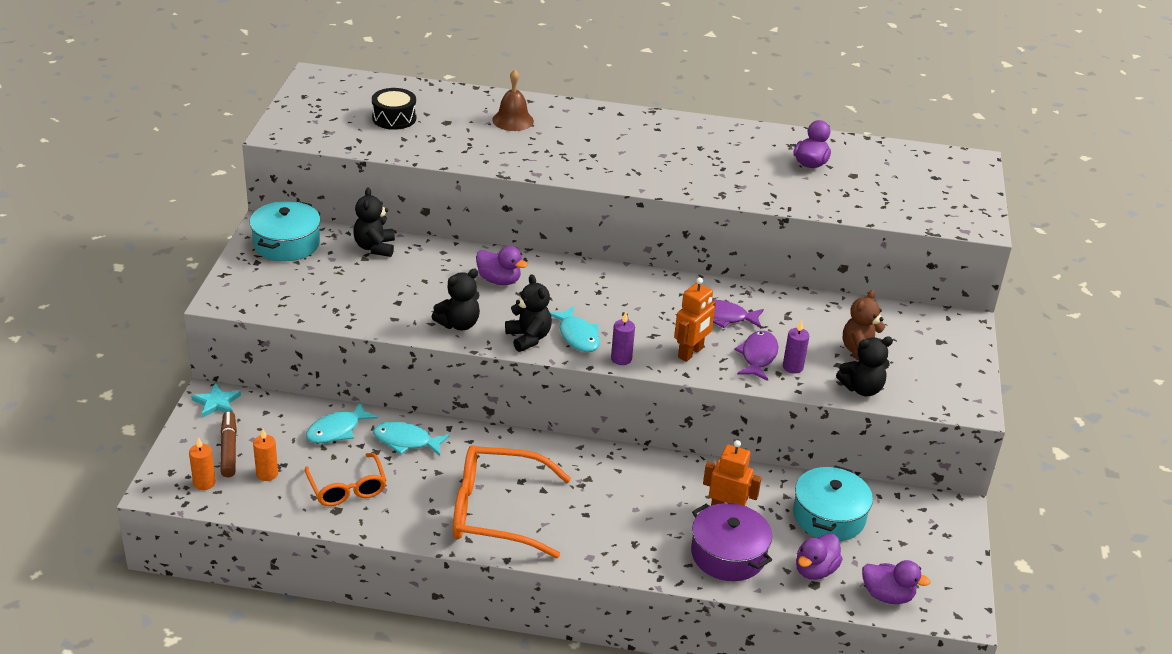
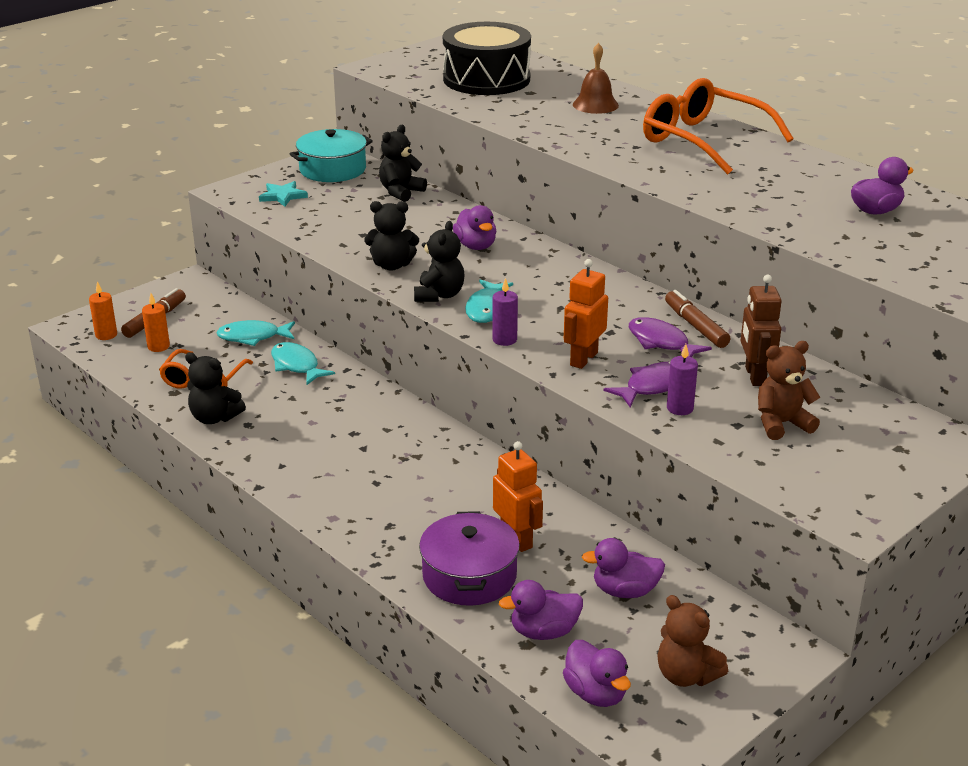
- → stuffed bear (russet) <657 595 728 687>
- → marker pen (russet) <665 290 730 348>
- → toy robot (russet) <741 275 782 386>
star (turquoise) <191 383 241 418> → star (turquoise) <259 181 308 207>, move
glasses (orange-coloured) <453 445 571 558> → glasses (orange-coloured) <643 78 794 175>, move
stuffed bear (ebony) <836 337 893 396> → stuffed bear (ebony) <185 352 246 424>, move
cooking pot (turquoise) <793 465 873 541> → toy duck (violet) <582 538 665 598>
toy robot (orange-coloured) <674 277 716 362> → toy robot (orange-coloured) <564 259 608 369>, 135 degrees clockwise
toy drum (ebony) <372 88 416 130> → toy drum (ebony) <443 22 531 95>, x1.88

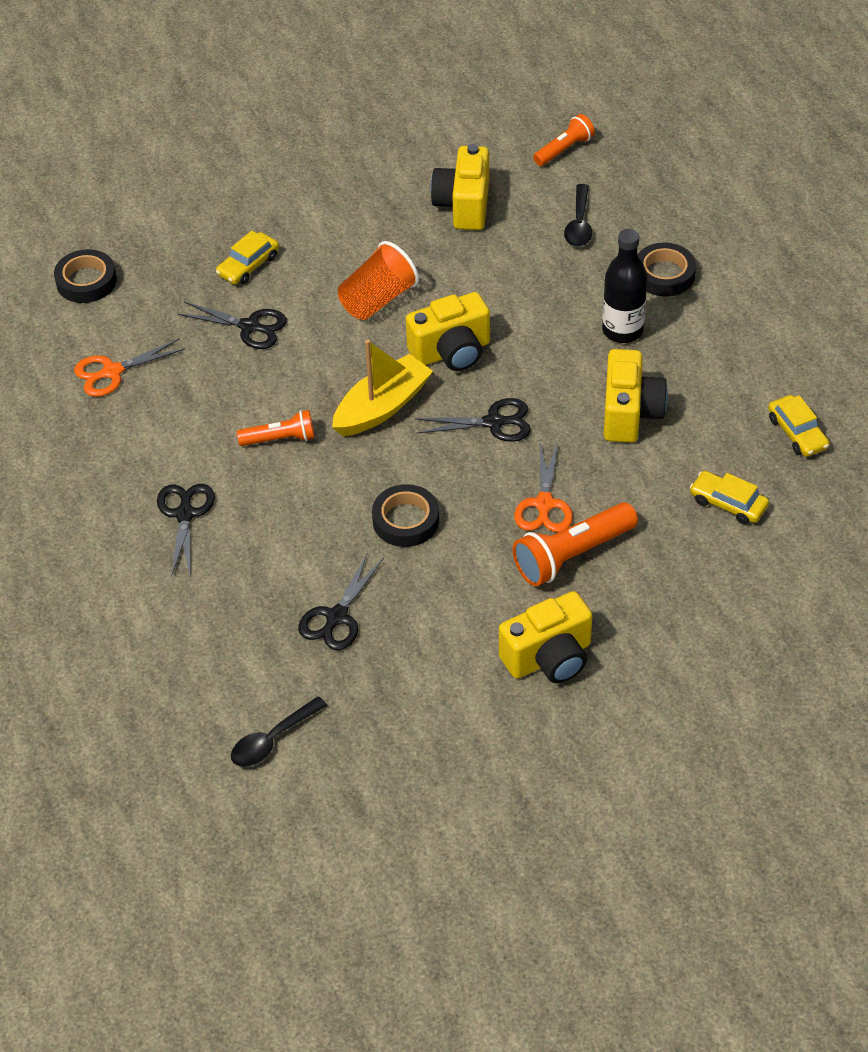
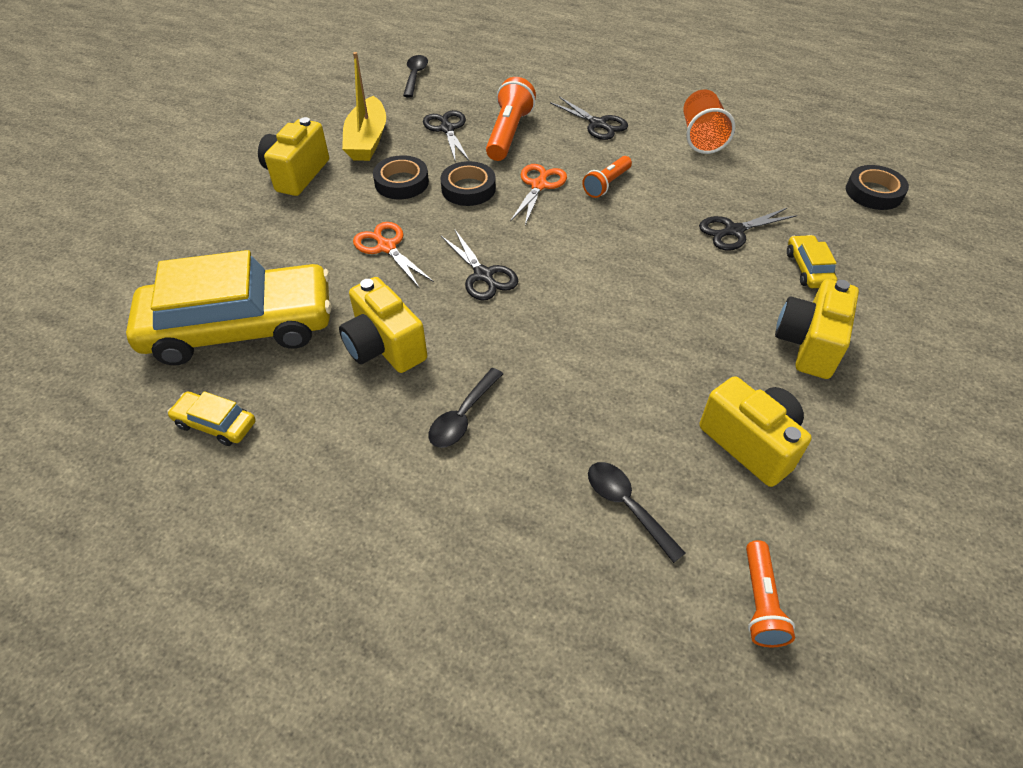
pair of scissors (orange-coloured) <74 339 186 397> → pair of scissors (orange-coloured) <510 164 567 225>, move
sailboat (bright yellow) <332 339 433 436> → sailboat (bright yellow) <342 52 386 161>, move
beaker (orange-coloured) <338 241 419 320> → beaker (orange-coloured) <683 90 735 154>, move
compact camera (bright yellow) <406 292 490 371> → compact camera (bright yellow) <775 279 859 379>, move
torch (orange-coloured) <513 502 638 586> → torch (orange-coloured) <486 77 536 161>, move
sticky tape (ebony) <638 243 696 297> → sticky tape (ebony) <373 155 429 199>, move
drink bottle (ebony) <602 229 648 343> → spoon (ebony) <429 368 503 448>
pair of scissors (ebony) <415 398 531 442> → pair of scissors (ebony) <441 230 518 301>, 75 degrees counterclockwise
car (bright yellow) <690 471 769 524> → car (bright yellow) <126 250 332 365>, x2.49

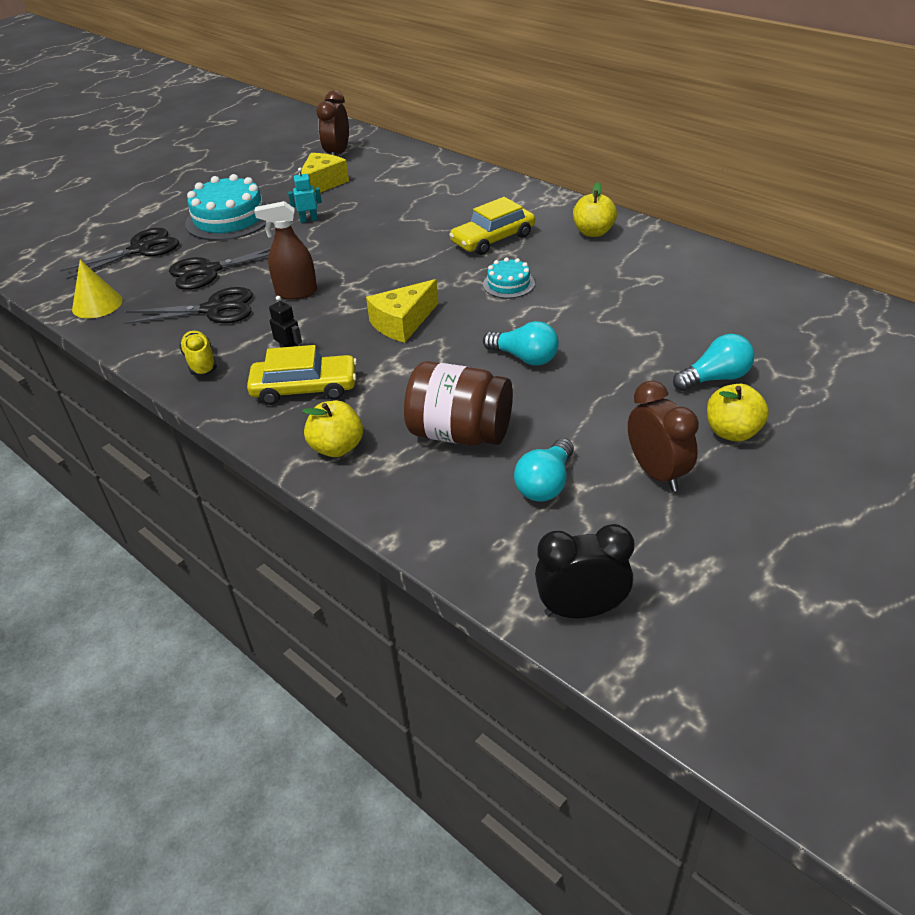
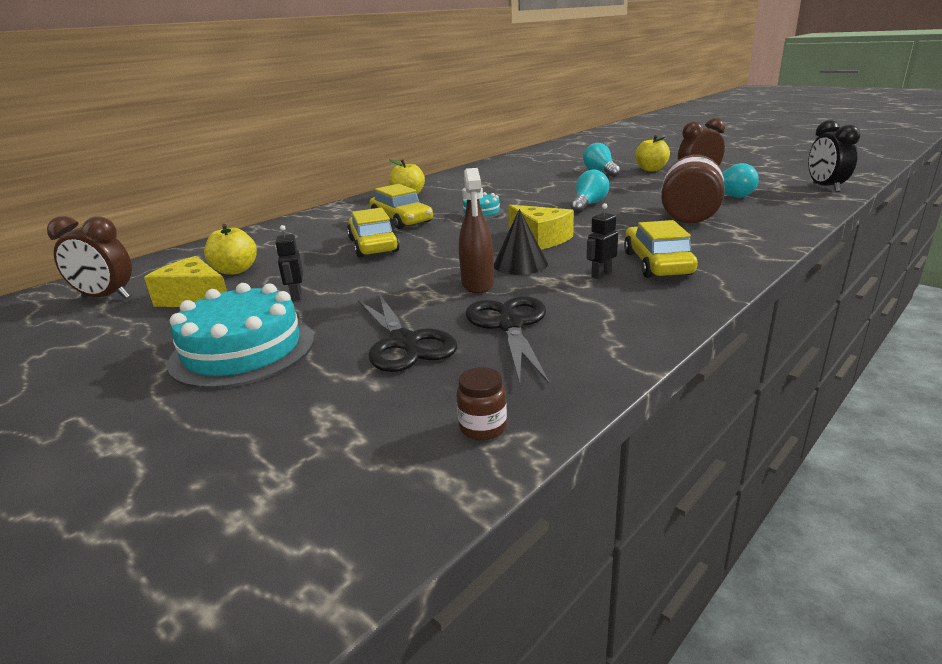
pair of scissors (ebony) <60 228 179 279> → -
lace-up shoe (bright yellow) <179 331 217 376> → -
- → car (bright yellow) <347 208 400 257>
- → cone shape (ebony) <494 209 548 275>
toy apple (bright yellow) <302 400 363 457> → toy apple (bright yellow) <204 224 257 275>, move
cone shape (bright yellow) <72 260 123 319> → jam jar (russet) <456 367 507 440>
toy robot (turquoise) <288 168 322 223> → toy robot (ebony) <275 225 303 301>

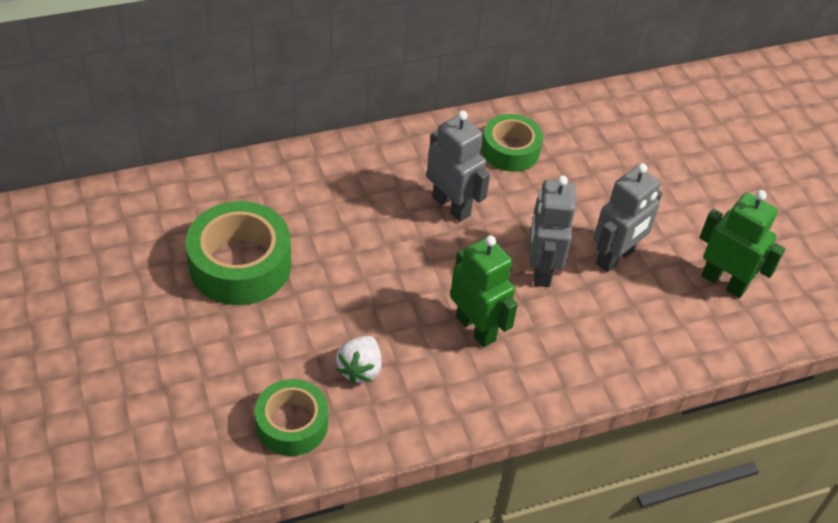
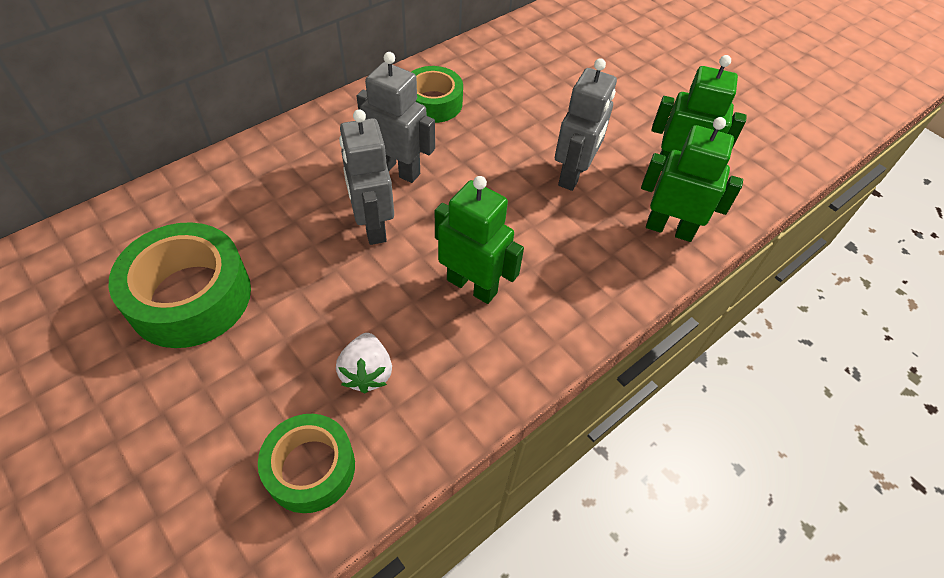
- → toy robot (green) <641 117 743 242>
toy robot (gray) <530 175 576 287> → toy robot (gray) <339 109 394 245>, move

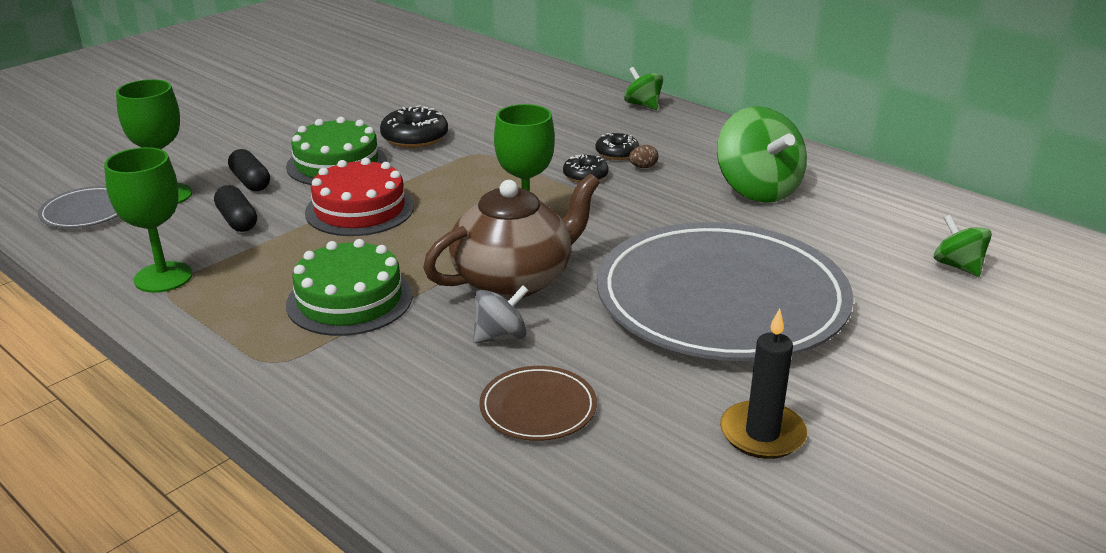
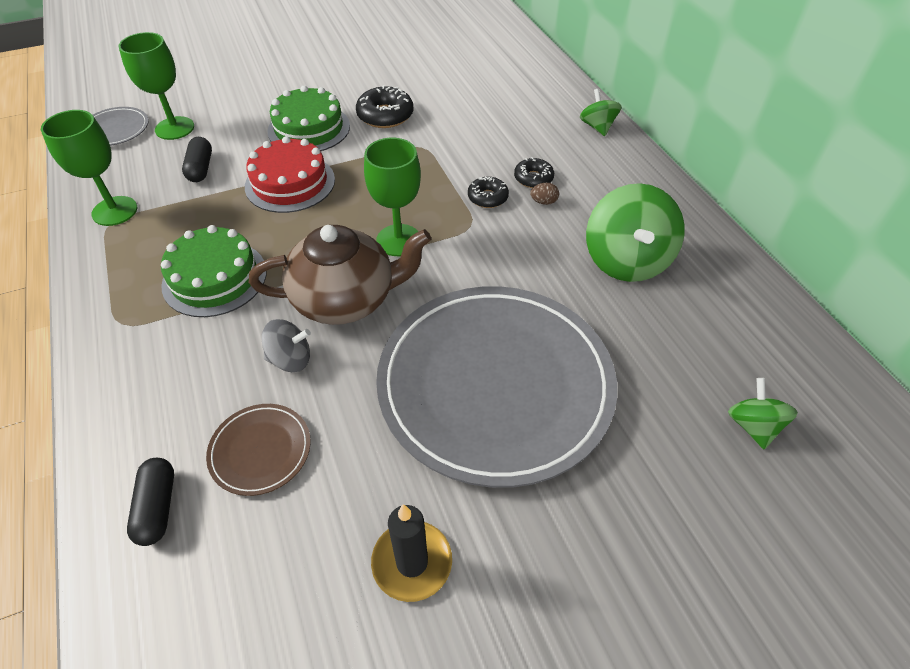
pill shape (ebony) <228 149 270 191> → pill shape (ebony) <127 458 174 546>, move

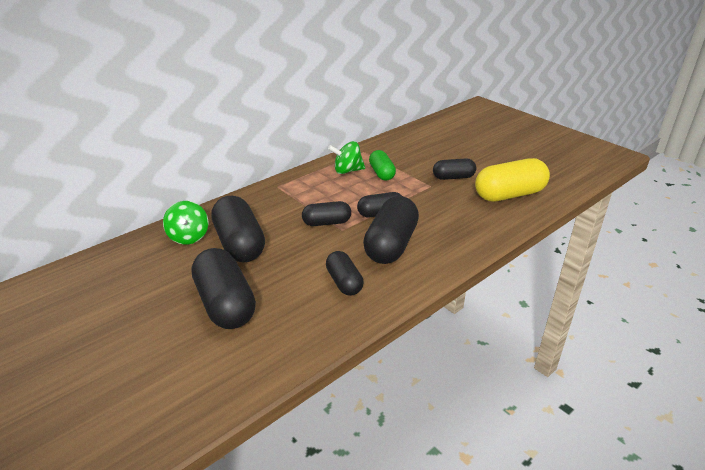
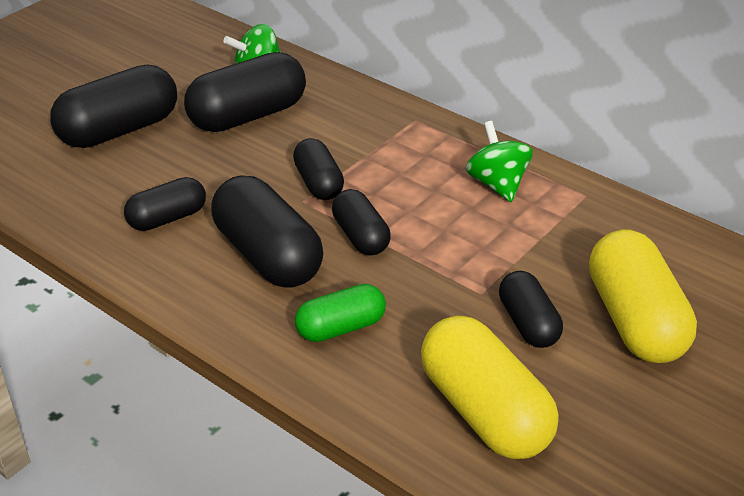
- → pill shape (bright yellow) <589 230 697 363>
pill shape (green) <369 150 396 180> → pill shape (green) <295 284 386 342>, move
pill shape (ebony) <363 196 419 264> → pill shape (ebony) <211 175 323 288>, 45 degrees clockwise

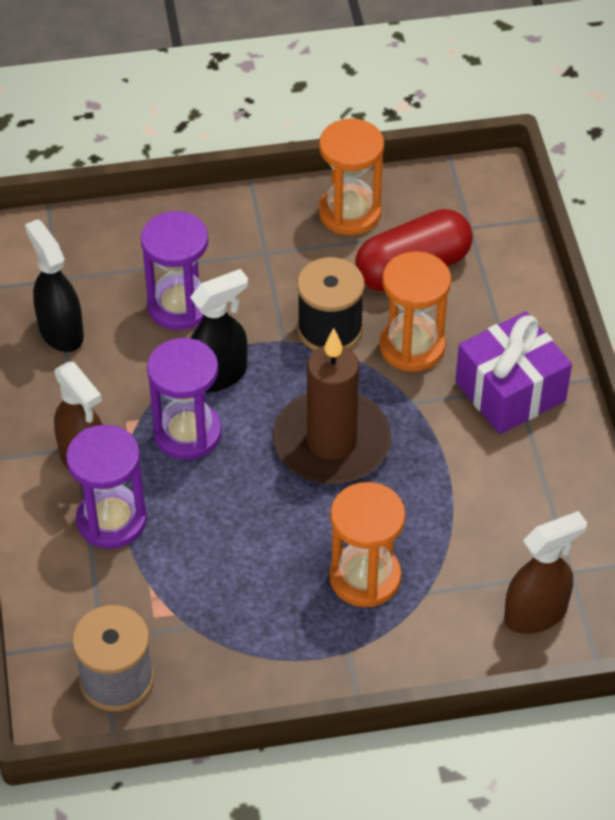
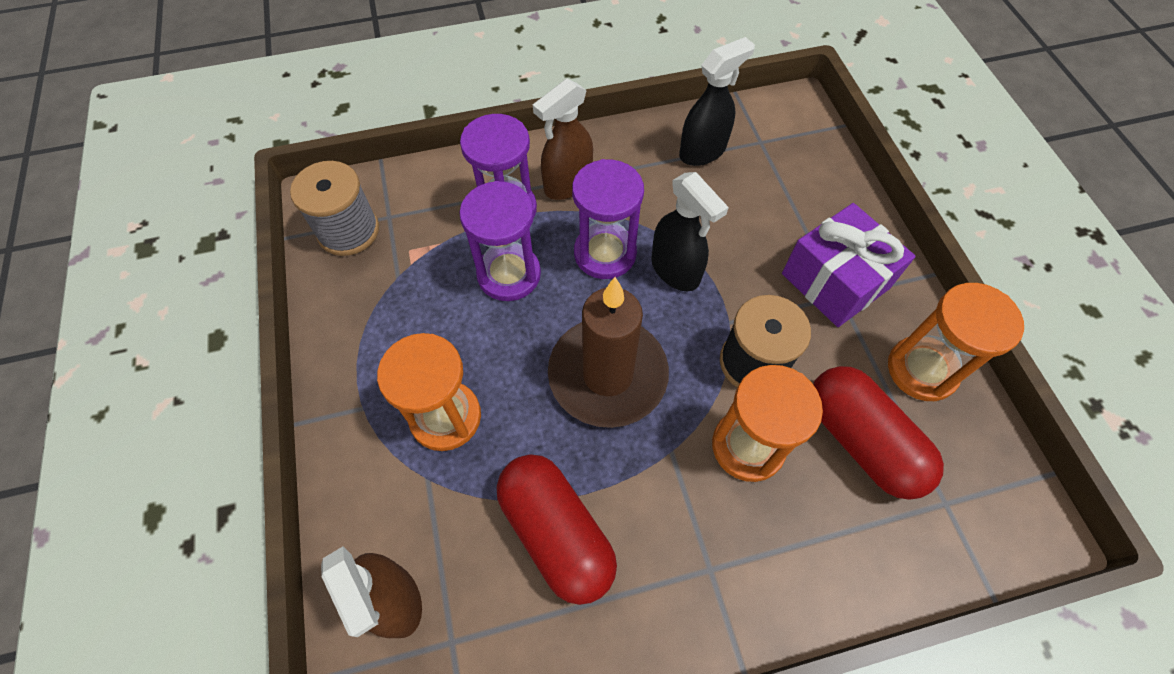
- → pill shape (red) <497 454 617 605>
sandglass (violet) <141 211 208 330> → sandglass (violet) <459 181 541 301>, move
gift (violet) <455 312 572 434> → gift (violet) <782 203 916 327>, move

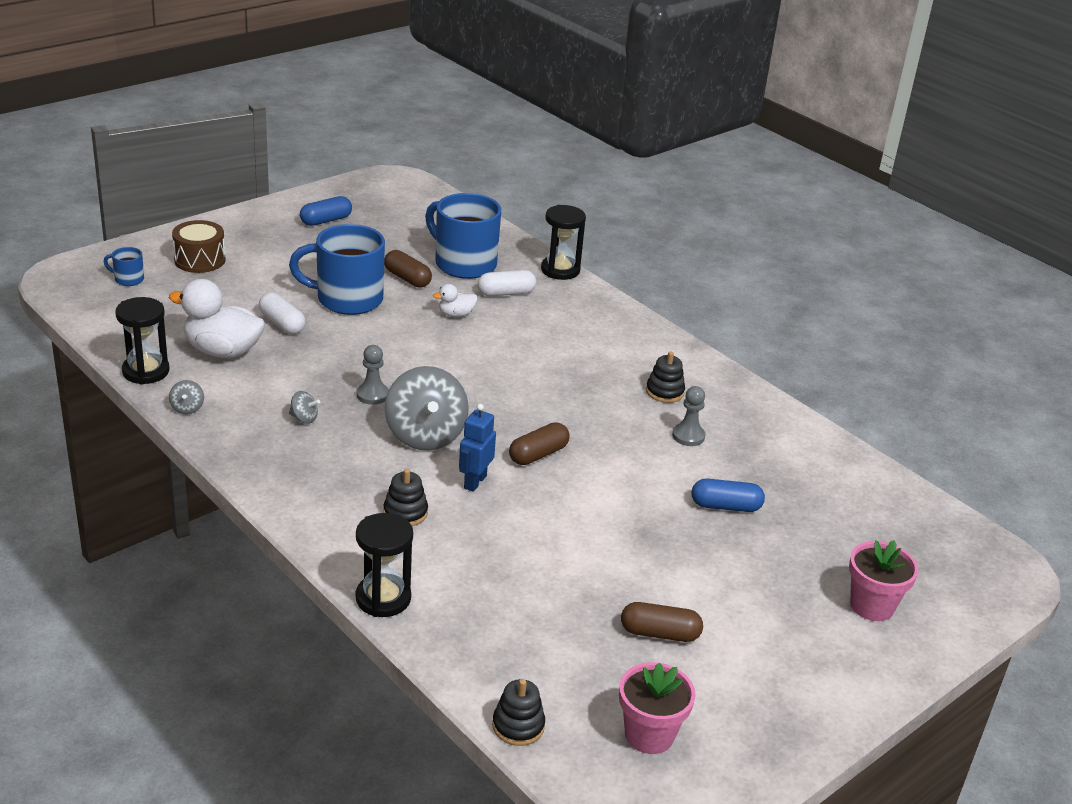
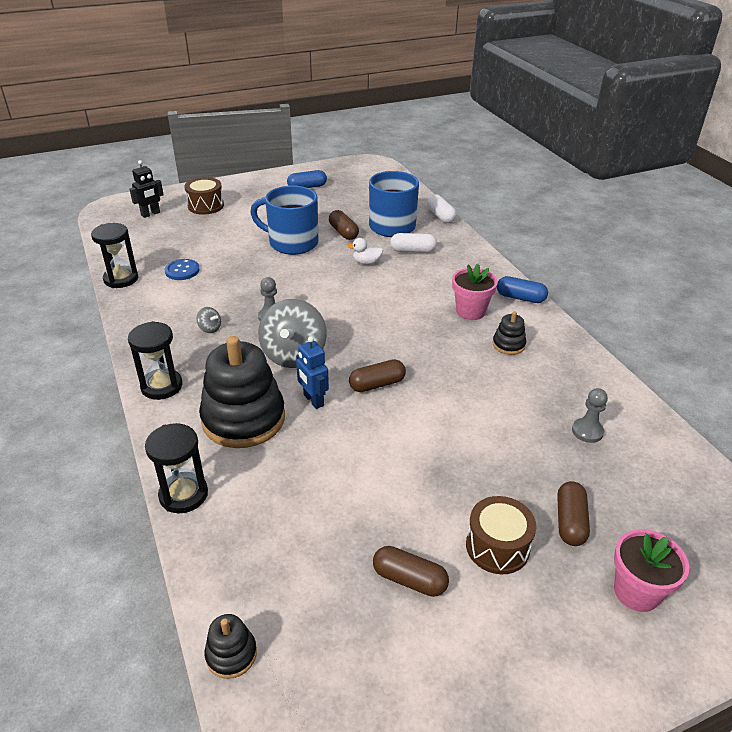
spinning top (gray) <169 380 204 415> → -
- → toy drum (russet) <466 496 536 574>
- → pill shape (russet) <557 481 590 546>
pill shape (pure white) <259 293 306 334> → pill shape (pure white) <427 195 457 223>, move
sandglass (ebony) <541 205 586 280> → sandglass (ebony) <128 321 182 400>, move
flower pot (pink) <619 662 696 754> → flower pot (pink) <452 264 498 320>, move
game pawn (gray) <672 386 705 446> → game pawn (gray) <572 388 608 443>, move
pill shape (blue) <692 479 765 512> → pill shape (blue) <497 276 548 303>, move
mug (blue) <104 247 144 286> → toy robot (ebony) <130 160 164 218>
toy duck (pure white) <169 279 265 358> → button (blue) <165 259 200 280>
toy robot (blue) <459 404 496 492> → toy robot (blue) <296 336 329 409>, 75 degrees counterclockwise
stacking toy (ebony) <383 469 428 526> → stacking toy (ebony) <199 336 285 448>, x2.23

